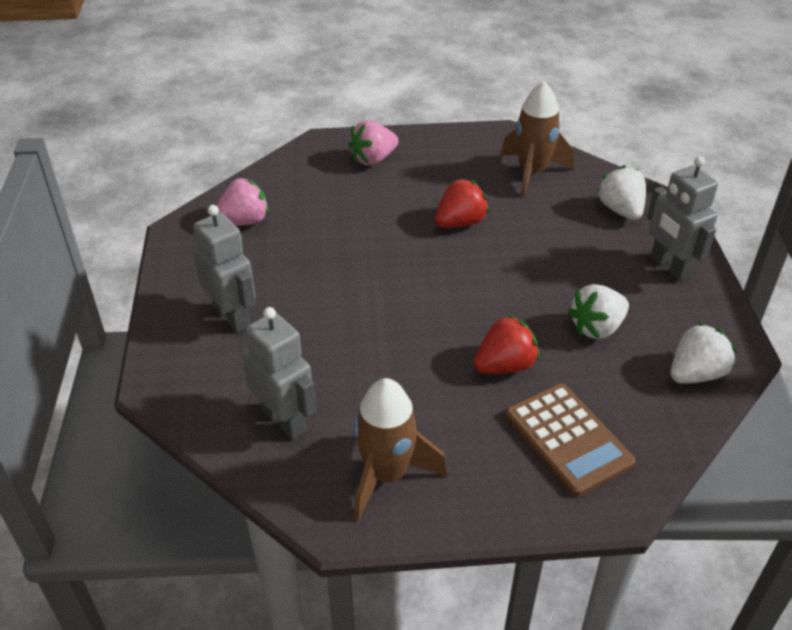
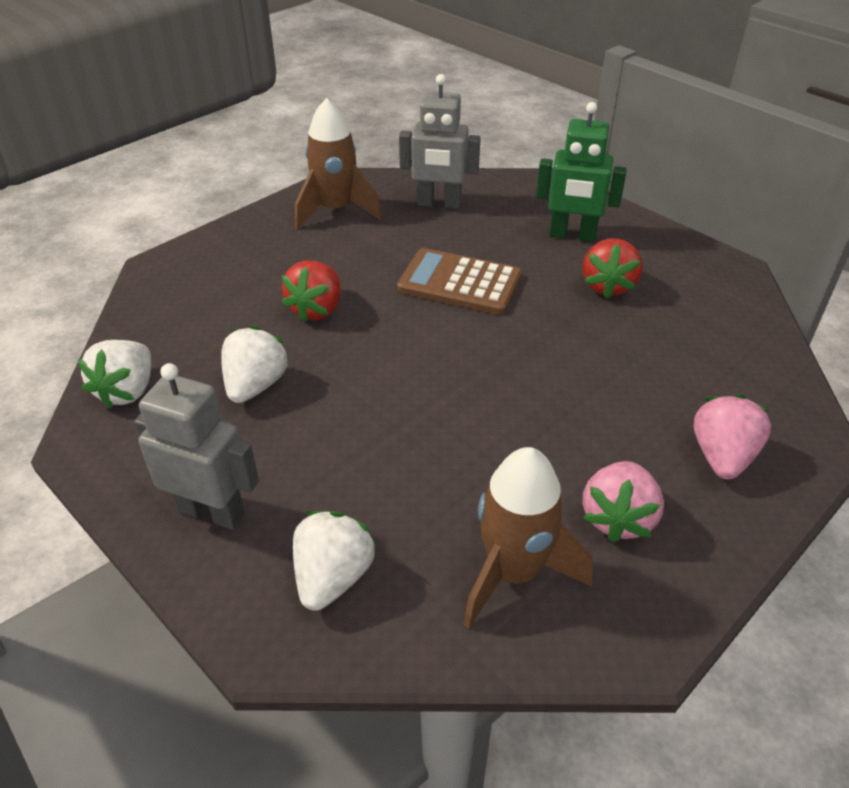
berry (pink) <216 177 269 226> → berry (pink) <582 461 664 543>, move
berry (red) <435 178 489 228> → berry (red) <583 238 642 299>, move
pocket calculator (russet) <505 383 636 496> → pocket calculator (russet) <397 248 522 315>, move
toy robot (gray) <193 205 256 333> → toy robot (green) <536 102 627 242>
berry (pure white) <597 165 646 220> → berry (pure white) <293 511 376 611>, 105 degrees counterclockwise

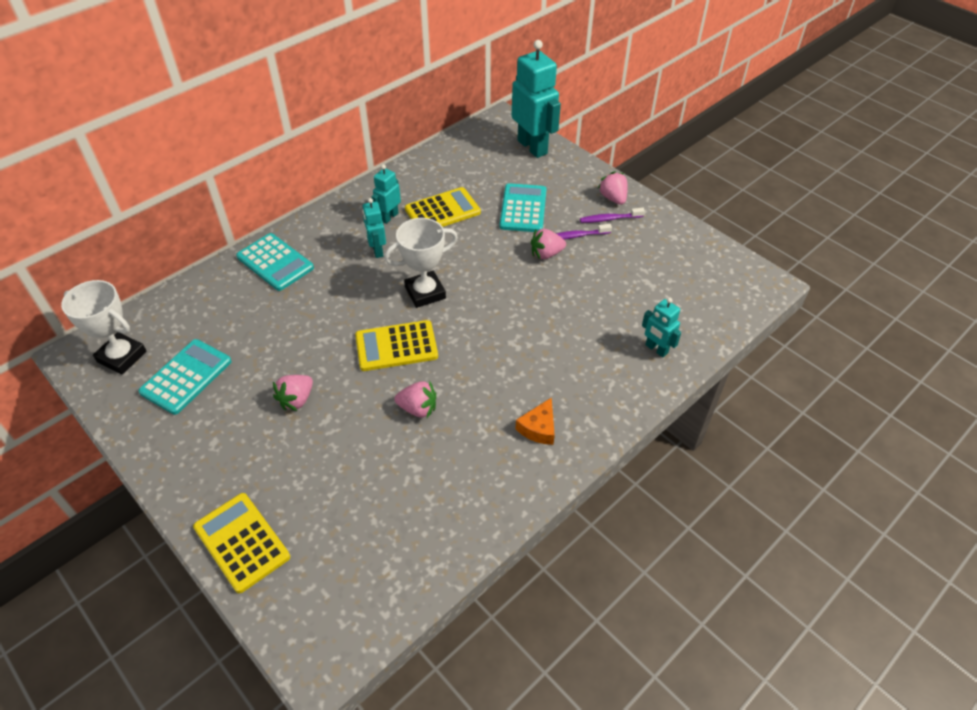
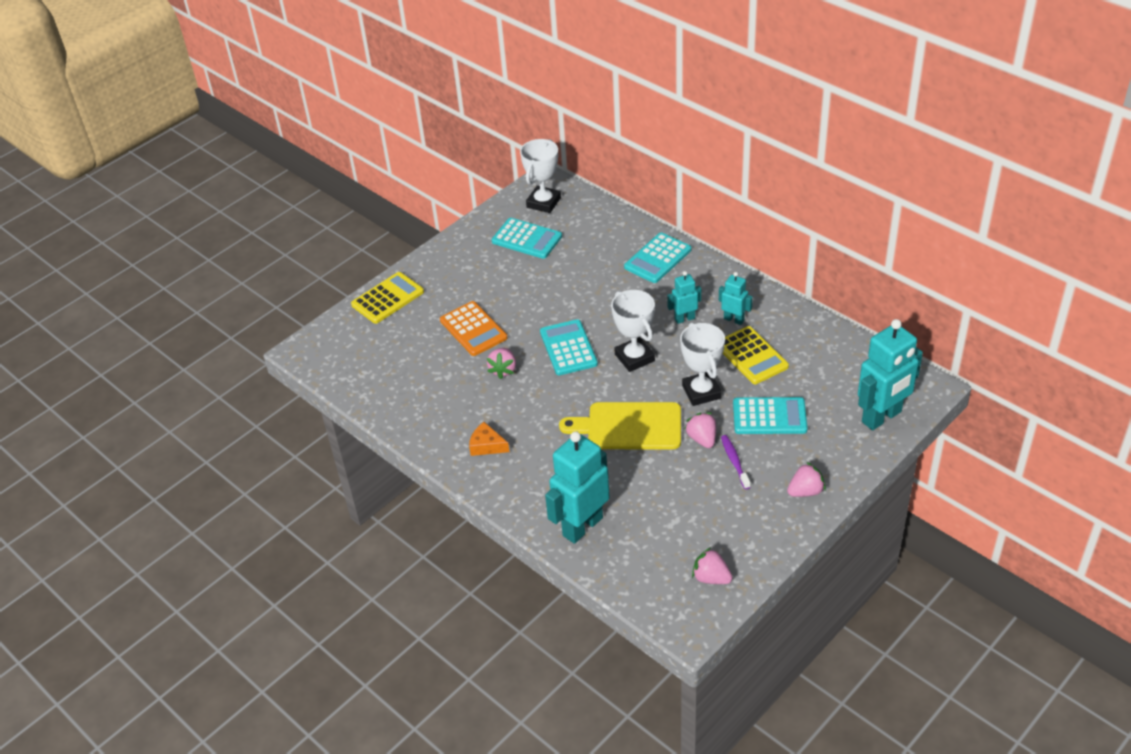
dental brush (violet) <580 208 645 223> → -
- → pocket calculator (orange-coloured) <440 301 508 356>
- → cutting board (bright yellow) <559 402 681 449>
- → prize cup (pure white) <680 322 725 406>
berry (pink) <273 375 313 411> → berry (pink) <692 547 733 584>, move
pocket calculator (bright yellow) <355 320 438 371> → pocket calculator (turquoise) <540 319 598 375>
toy robot (turquoise) <642 298 681 357> → toy robot (turquoise) <545 431 610 544>, x1.94

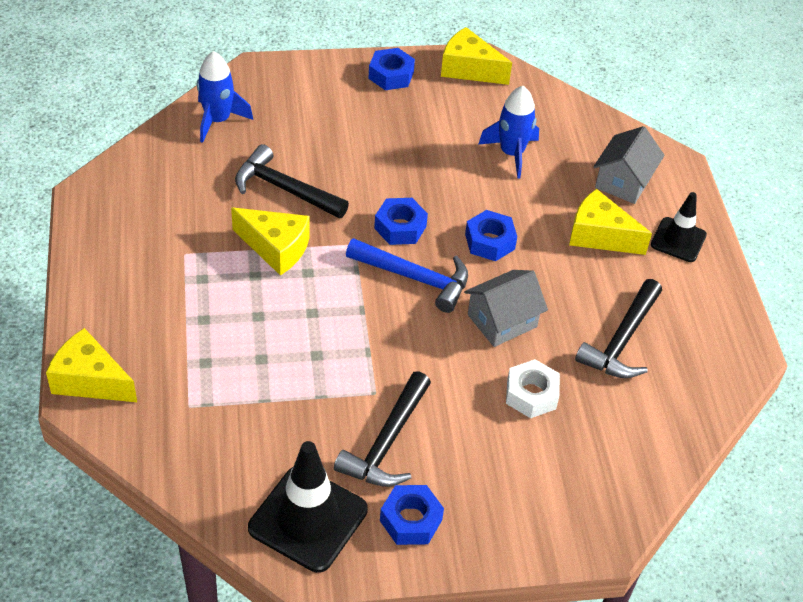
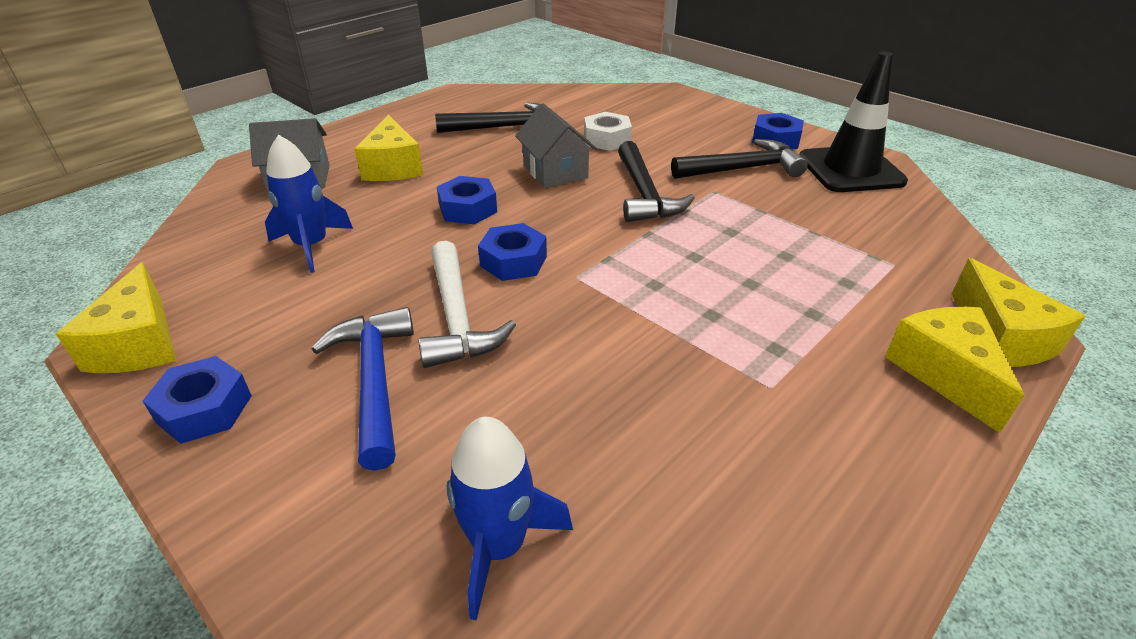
safety cone (ebony) <651 192 707 262> → -
- → claw hammer (pure white) <418 241 516 368>
piece of cheese (bright yellow) <231 208 310 275> → piece of cheese (bright yellow) <885 307 1024 433>, move
claw hammer (ebony) <235 144 349 219> → claw hammer (ebony) <618 141 695 222>, move
claw hammer (blue) <346 238 468 313> → claw hammer (blue) <312 307 414 471>, move
cottage (gray) <464 270 548 347> → cottage (gray) <515 103 596 188>, 45 degrees clockwise

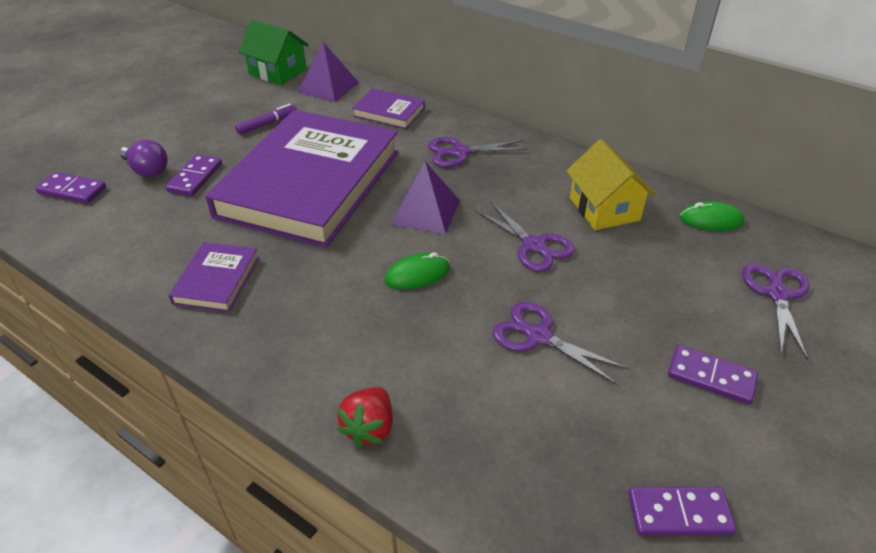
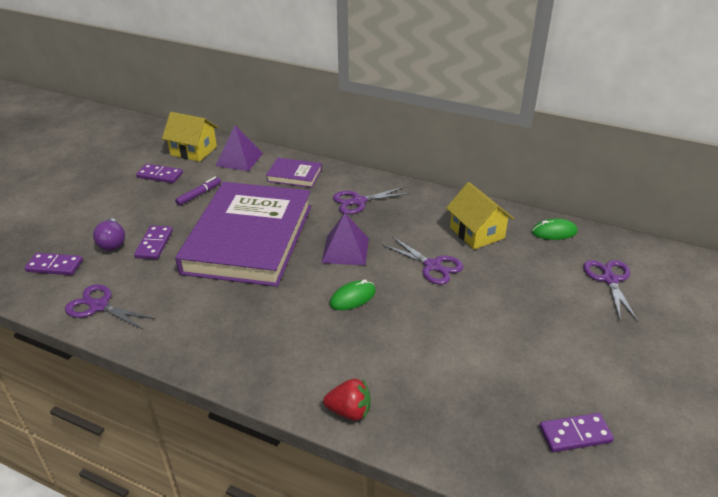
hardback (violet) <168 242 259 312> → -
pair of scissors (violet) <492 302 629 385> → pair of scissors (violet) <65 284 155 330>, move
domino tile (violet) <668 345 758 405> → domino tile (violet) <136 164 183 183>, move
cottage (green) <238 20 309 85> → cottage (bright yellow) <162 112 218 162>
light bulb (violet) <120 139 168 177> → light bulb (violet) <93 218 125 251>, 45 degrees clockwise
berry (red) <337 387 393 447> → berry (red) <323 379 370 421>, 90 degrees counterclockwise

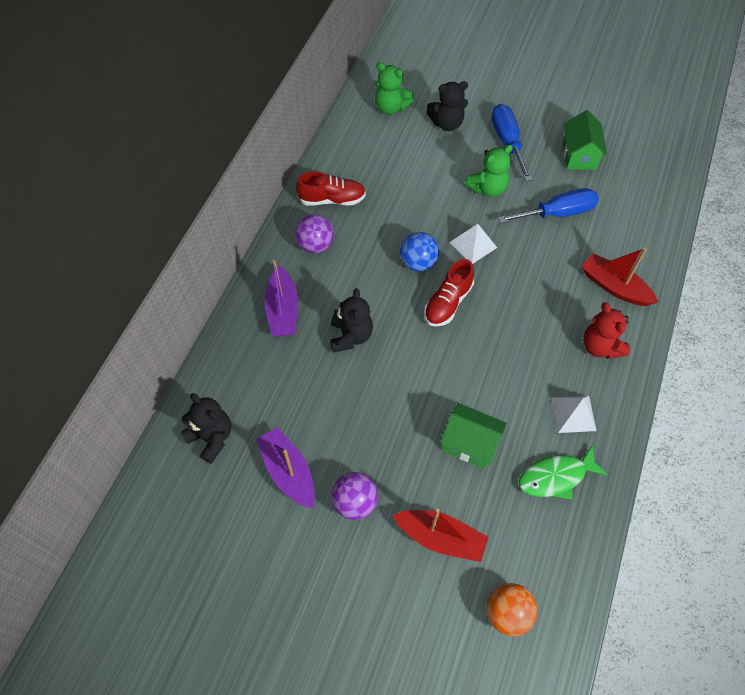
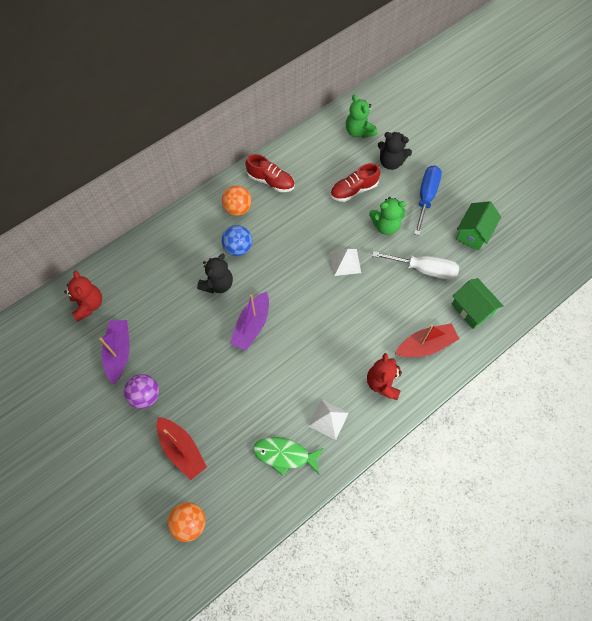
sailboat (violet) <265 260 298 336> → sailboat (violet) <230 291 269 351>, move
sphere (blue) <400 232 439 272> → sphere (blue) <222 225 252 256>, move
lace-up shoe (red) <424 259 474 326> → lace-up shoe (red) <330 163 380 202>, move
cottage (green) <440 403 507 469> → cottage (green) <451 278 504 329>, move
stuffed bear (ebony) <181 393 231 464> → stuffed bear (red) <64 271 102 322>
sphere (violet) <295 214 334 253> → sphere (orange-coloured) <222 185 252 216>
flat screwdriver (blue) <498 188 599 223> → flat screwdriver (pure white) <372 251 459 280>
sailboat (red) <581 248 658 306> → sailboat (red) <395 323 460 357>, 90 degrees clockwise

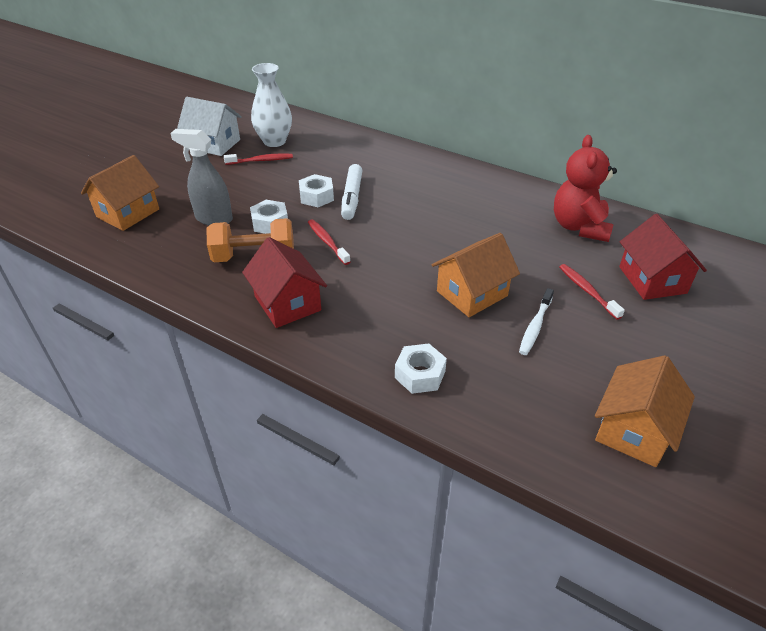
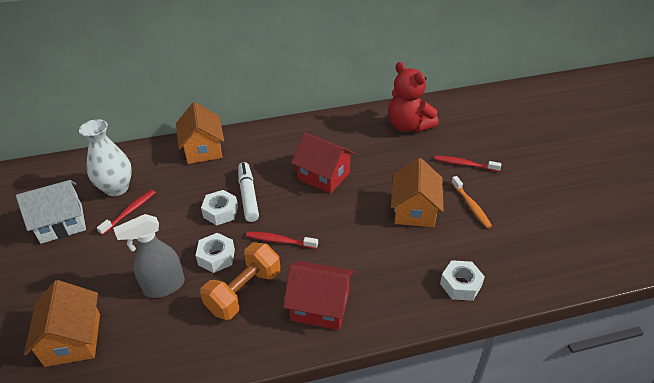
cottage (orange-coloured) <595 355 695 467> → cottage (orange-coloured) <176 102 224 164>, move
cottage (red) <619 214 707 300> → cottage (red) <291 132 355 194>, move
dental brush (pure white) <519 288 554 355> → dental brush (orange-coloured) <451 176 492 228>
marker pen (pure white) <341 164 363 220> → marker pen (pure white) <238 162 259 222>, 150 degrees counterclockwise

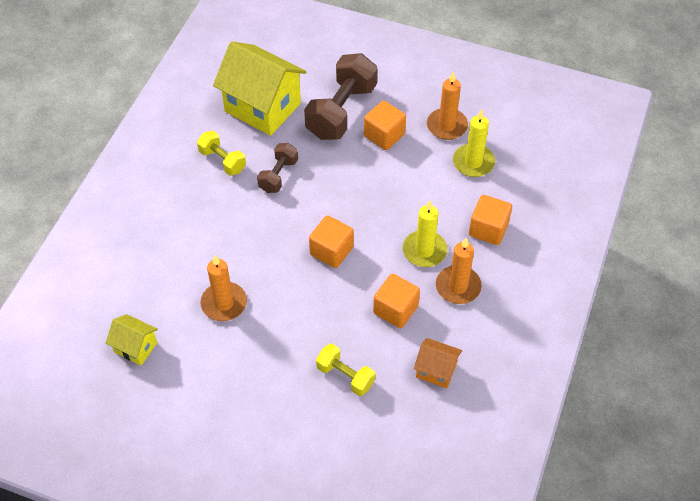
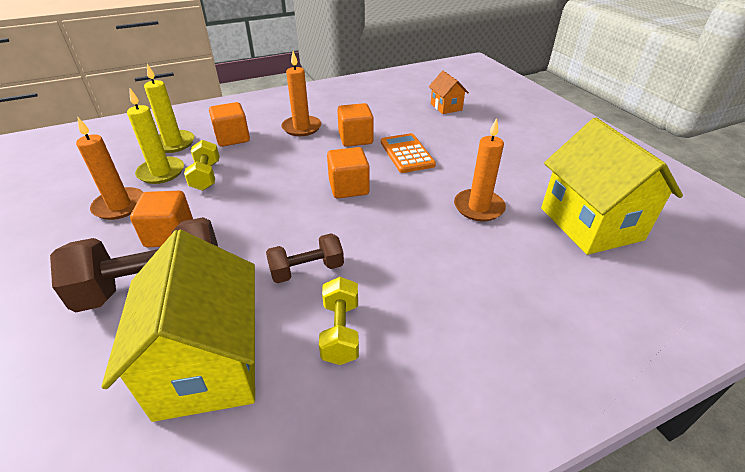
- → pocket calculator (orange-coloured) <381 133 436 173>
hand weight (bright yellow) <316 344 375 396> → hand weight (bright yellow) <184 140 220 191>, move
candle (bright yellow) <403 200 447 267> → candle (bright yellow) <144 64 194 153>, move
cottage (orange-coloured) <414 338 462 389> → cottage (orange-coloured) <429 71 469 114>, move
cottage (bright yellow) <106 314 158 365> → cottage (bright yellow) <541 118 683 255>, x2.06

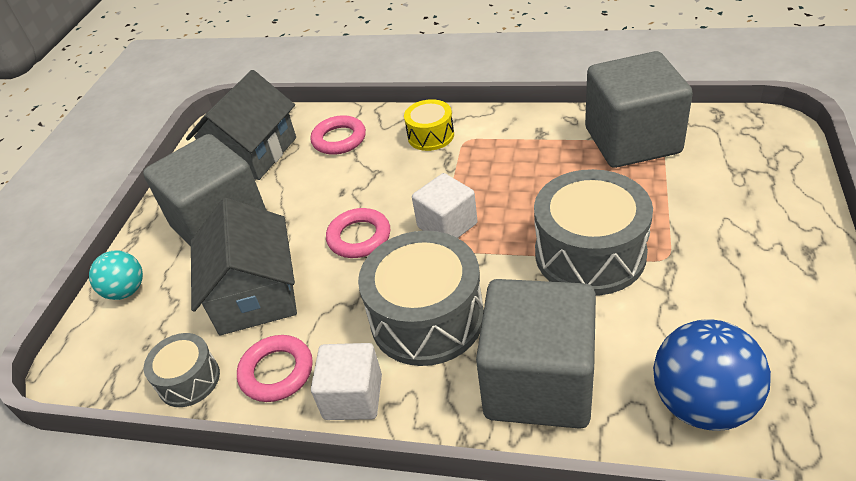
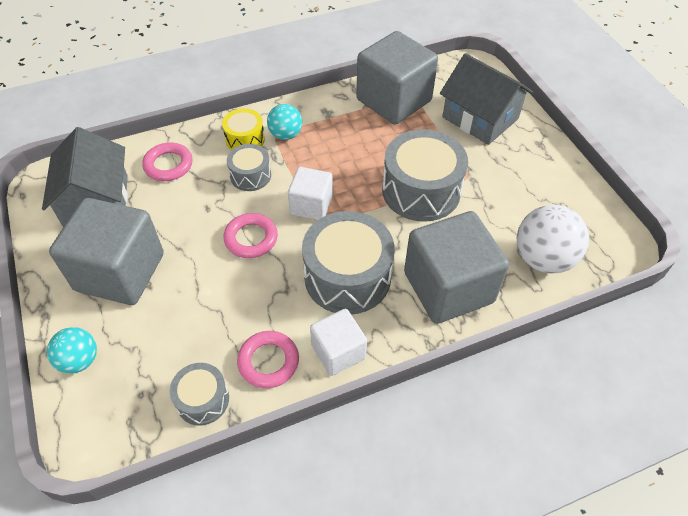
- → toy drum (gray) <227 144 271 191>
- → sphere (turquoise) <267 104 302 140>
cottage (gray) <191 198 297 335> → cottage (gray) <440 53 533 145>, move
sphere (blue) <653 319 771 431> → sphere (pure white) <517 205 589 273>

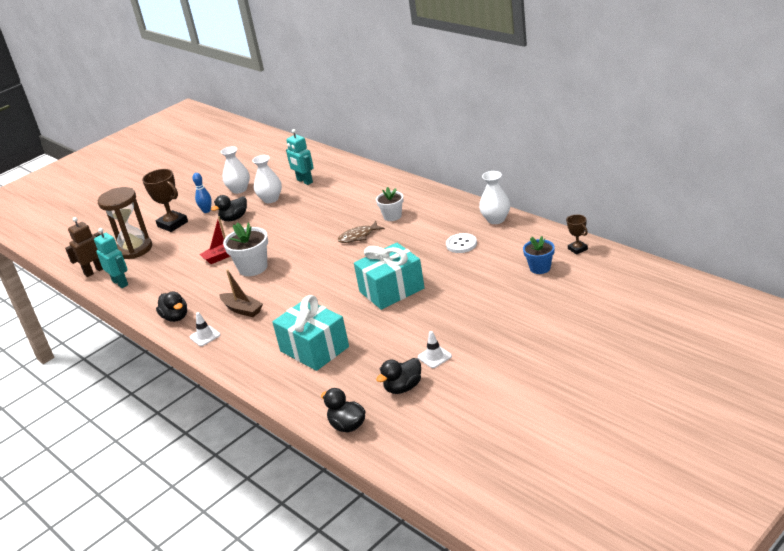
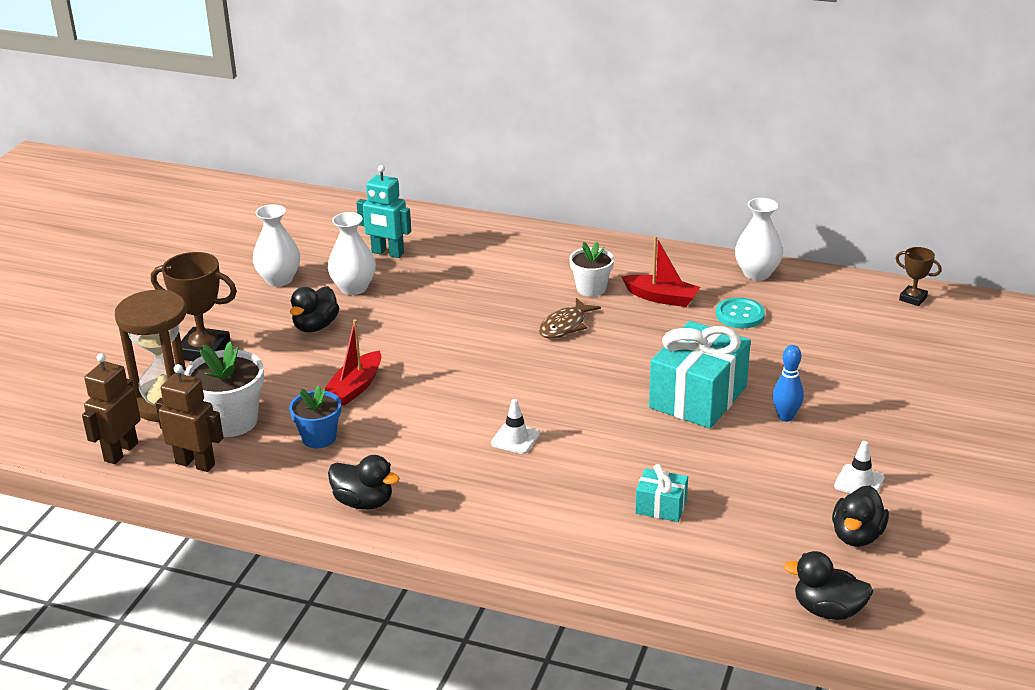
sailboat (russet) <220 270 263 317> → -
- → sailboat (red) <622 236 700 307>
safety cone (pure white) <190 312 220 346> → safety cone (pure white) <491 399 540 454>, move
tenpin (blue) <192 173 212 213> → tenpin (blue) <772 345 804 422>, move
flower pot (pure white) <223 222 268 276> → flower pot (pure white) <184 341 264 437>, move
flower pot (blue) <523 236 555 274> → flower pot (blue) <289 386 341 448>, move
toy robot (turquoise) <94 228 128 288> → toy robot (russet) <155 364 224 472>
button (pure white) <446 233 477 253> → button (turquoise) <716 298 765 328>
gift (turquoise) <272 295 349 371> → gift (turquoise) <635 464 688 522>, x0.48

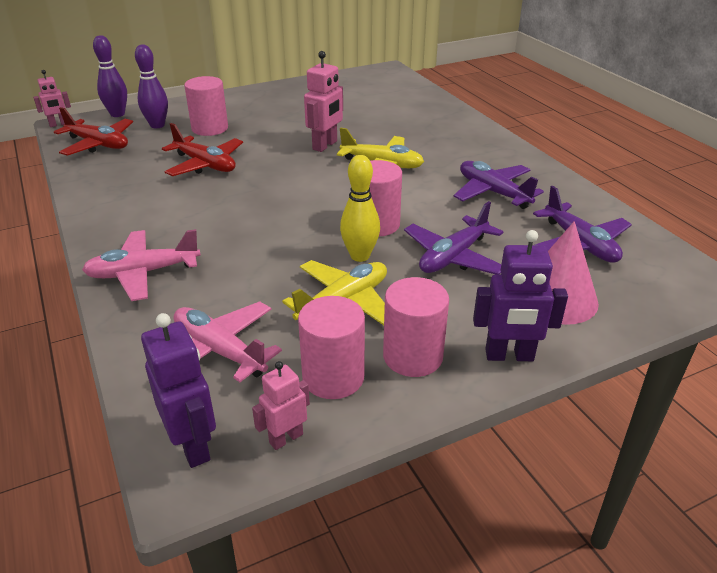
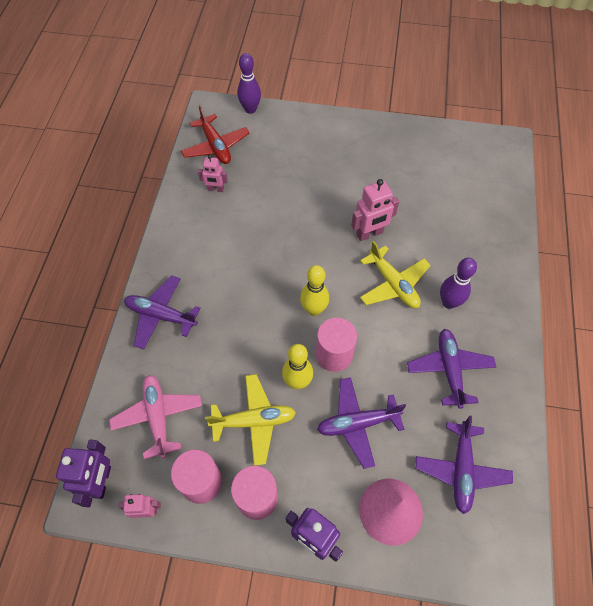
plane (red) <162 123 243 176> → -
cylinder (pink) <184 76 228 136> → -
- → tenpin (bright yellow) <300 265 329 316>
toy robot (pink) <33 70 71 127> → toy robot (pink) <198 155 228 192>, move
tenpin (violet) <135 44 168 128> → tenpin (violet) <440 258 477 309>, move
plane (pink) <82 229 201 301> → plane (violet) <124 275 201 349>

